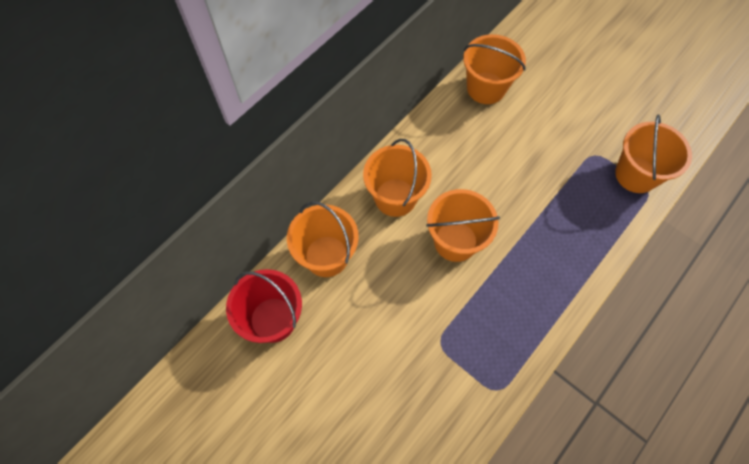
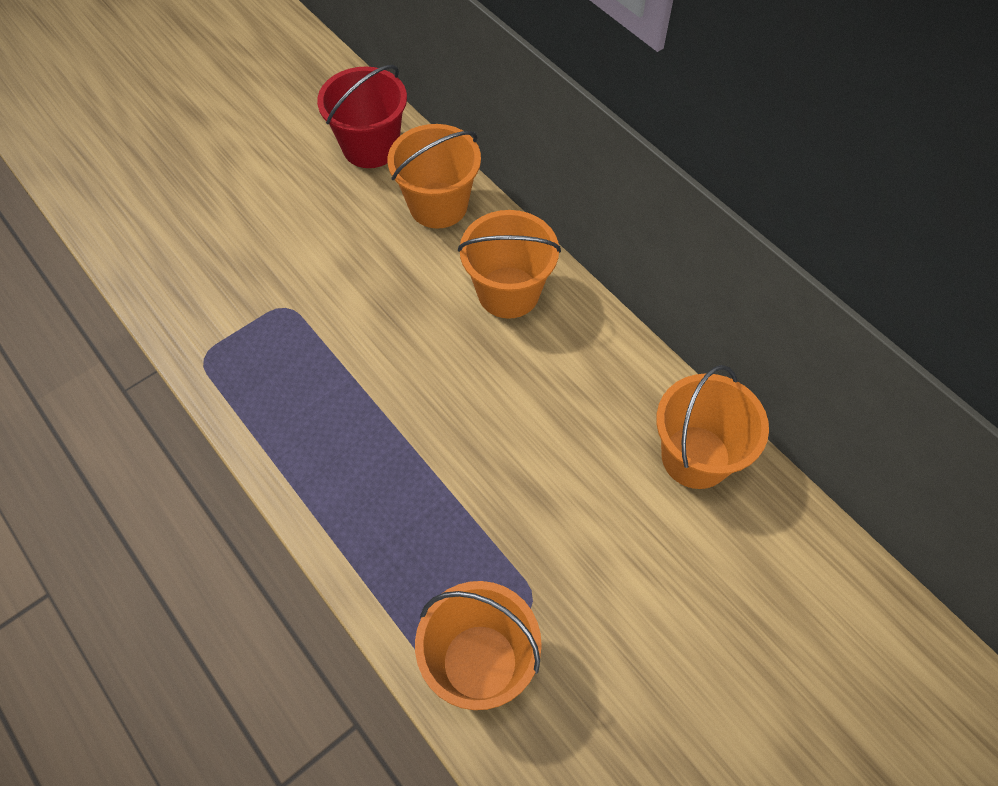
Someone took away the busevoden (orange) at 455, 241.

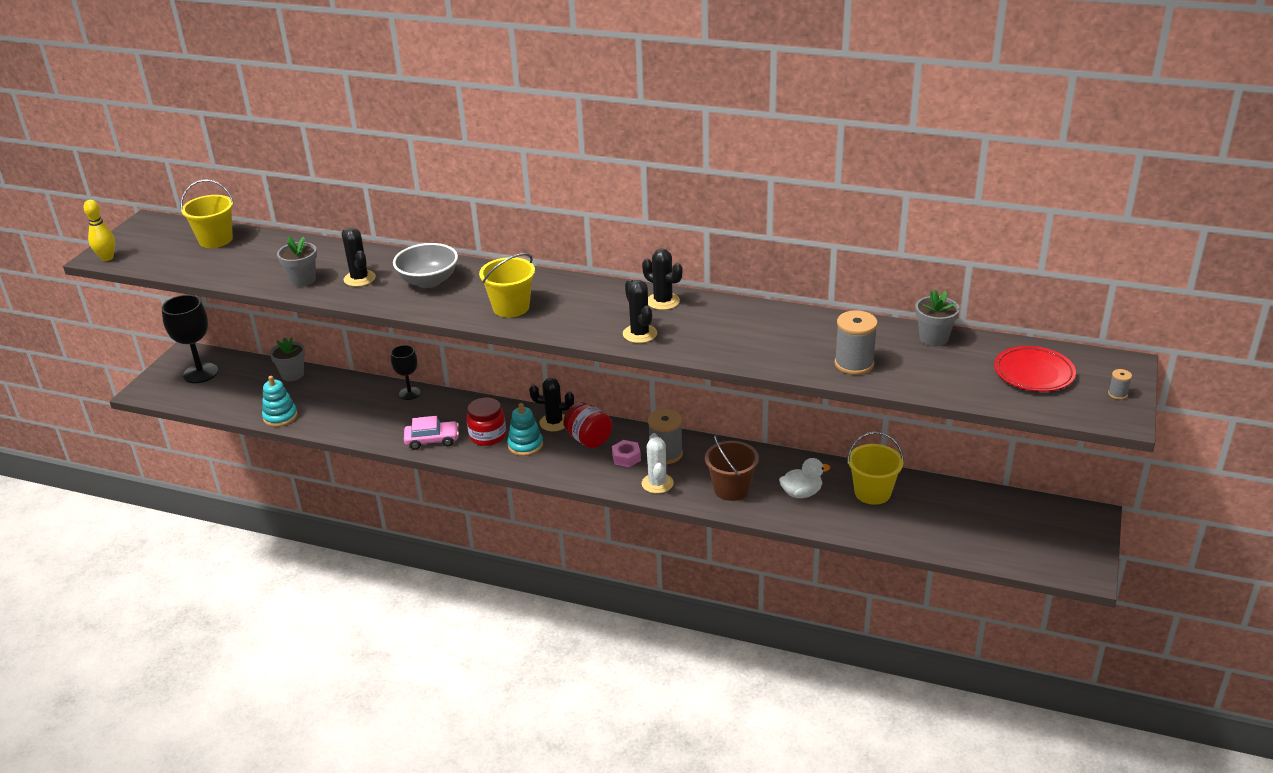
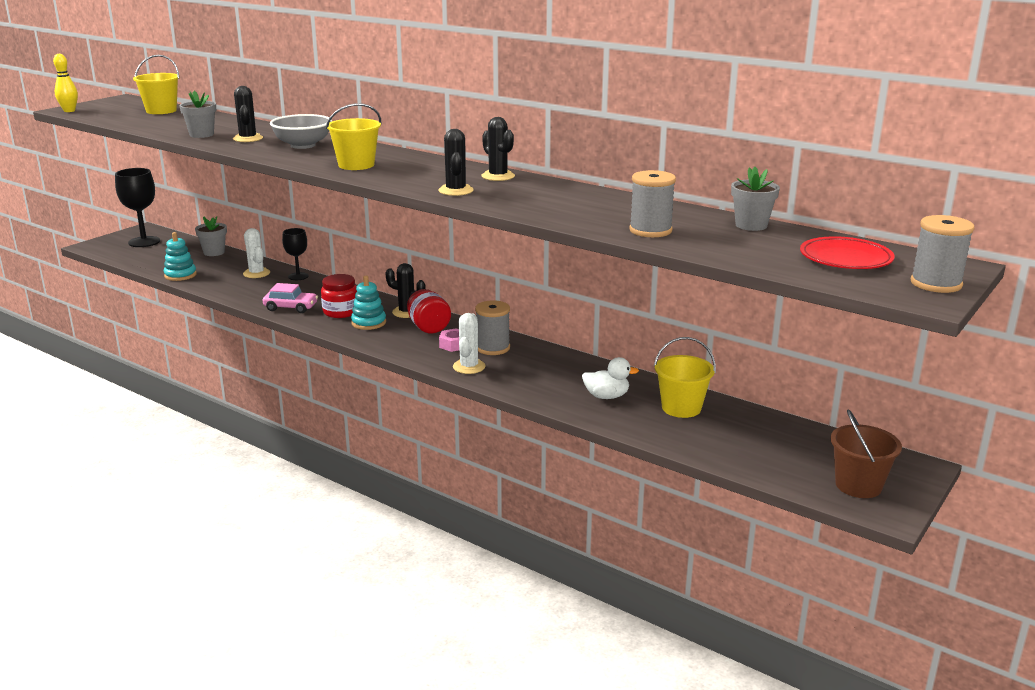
Someone put down the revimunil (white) at 256, 273. Someone carried the busevoden (brown) from 731, 489 to 858, 485. Someone scaled the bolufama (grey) at 1117, 394 by 2.20.

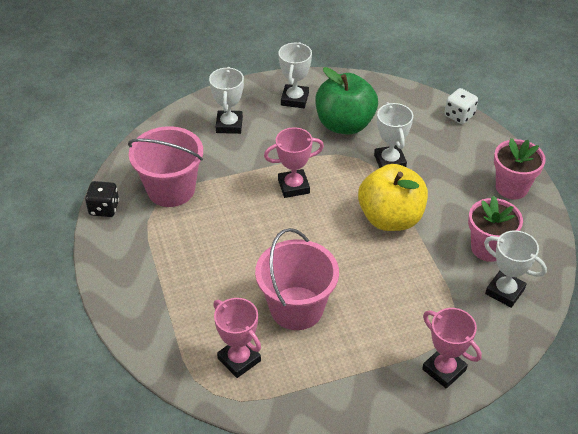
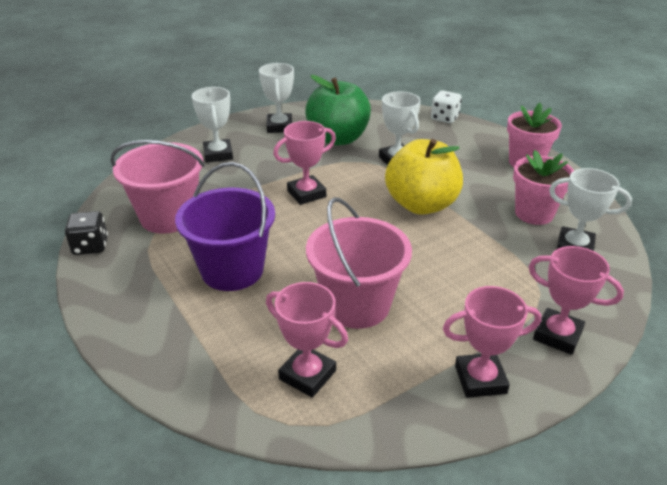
Someone put down the busevoden (purple) at 232, 270. Someone put down the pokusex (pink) at 480, 379.

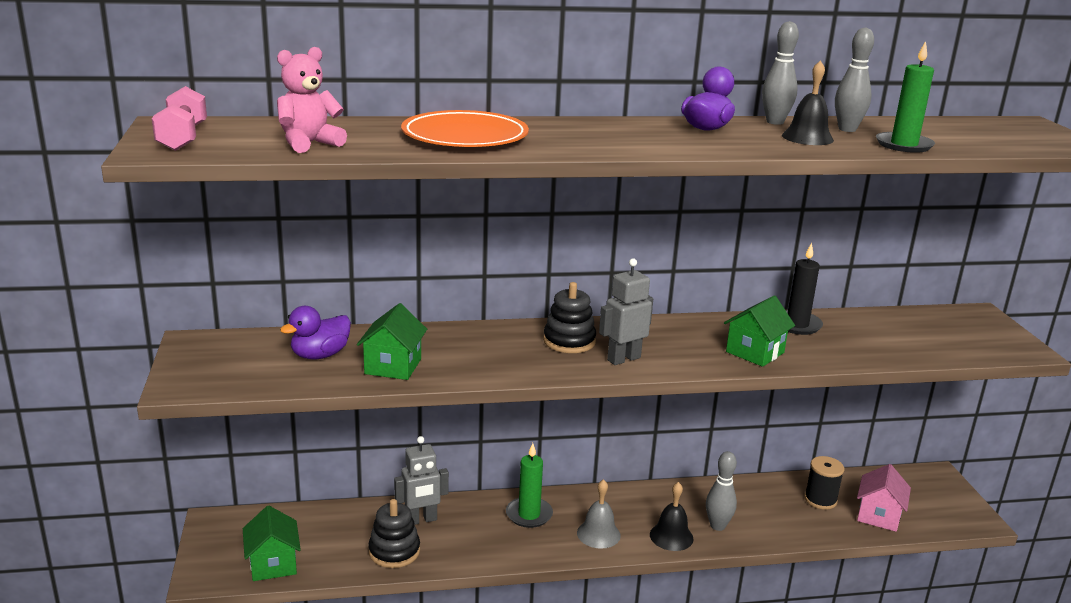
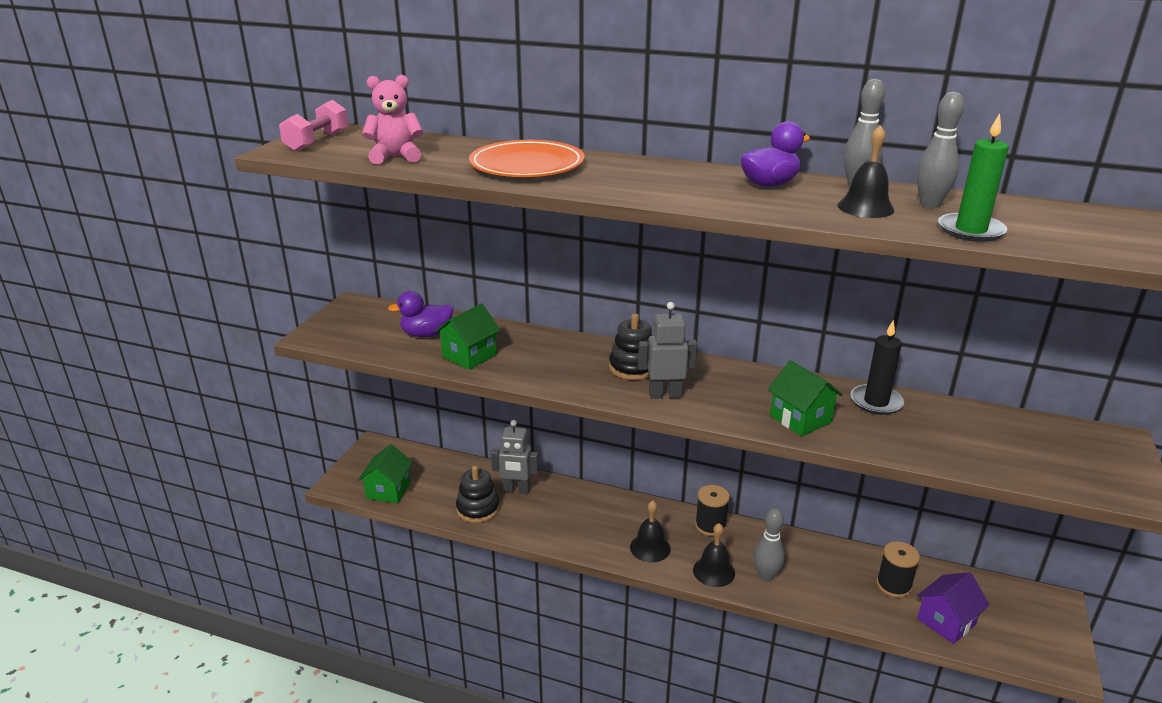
Someone took away the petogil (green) at 529, 514. Someone put down the bolufama (black) at 710, 526. Someone repainted the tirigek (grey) at 598, 534, which became the tirigek (black) at 650, 547. Someone repainted the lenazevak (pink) at 878, 516, which became the lenazevak (purple) at 946, 621. Someone rotated the lenazevak (green) at 755, 352 by 75 degrees clockwise.

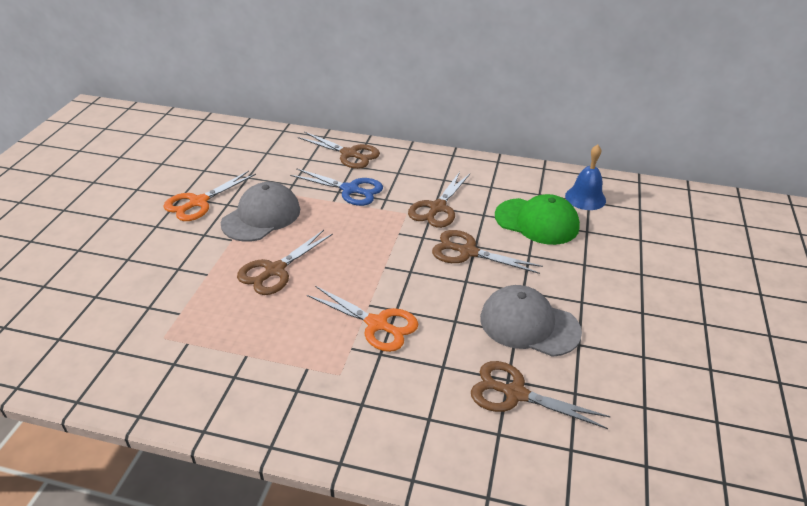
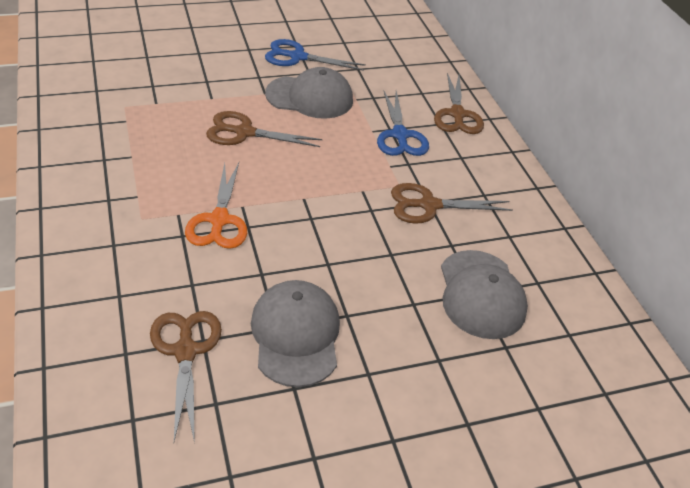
Someone took away the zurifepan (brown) at 468, 252. Someone took away the tirigek (blue) at 585, 198. Someone repainted the zurifepan (orange) at 198, 202, which became the zurifepan (blue) at 297, 57. Someone repainted the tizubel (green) at 537, 221, which became the tizubel (grey) at 481, 294.

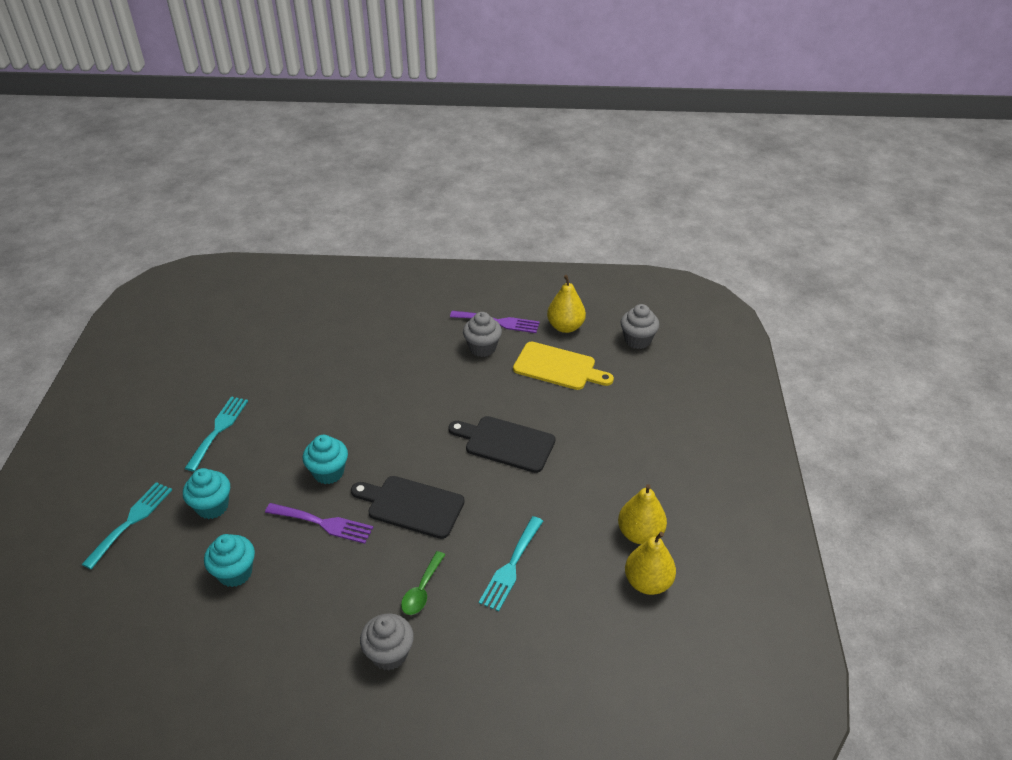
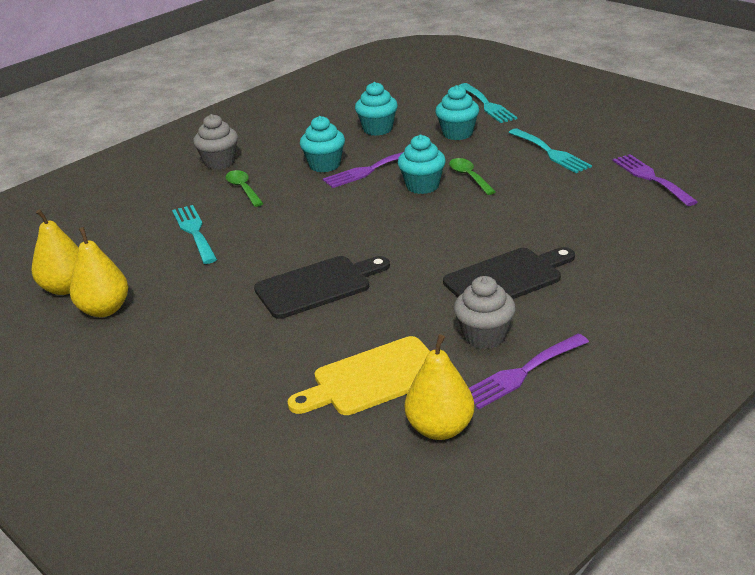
Someone took away the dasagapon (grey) at 637, 340. Someone put down the dasagapon (turquoise) at 325, 165. Someone put down the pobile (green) at 469, 177. Someone put down the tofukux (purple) at 651, 178. Someone carried the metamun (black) from 411, 506 to 507, 278.

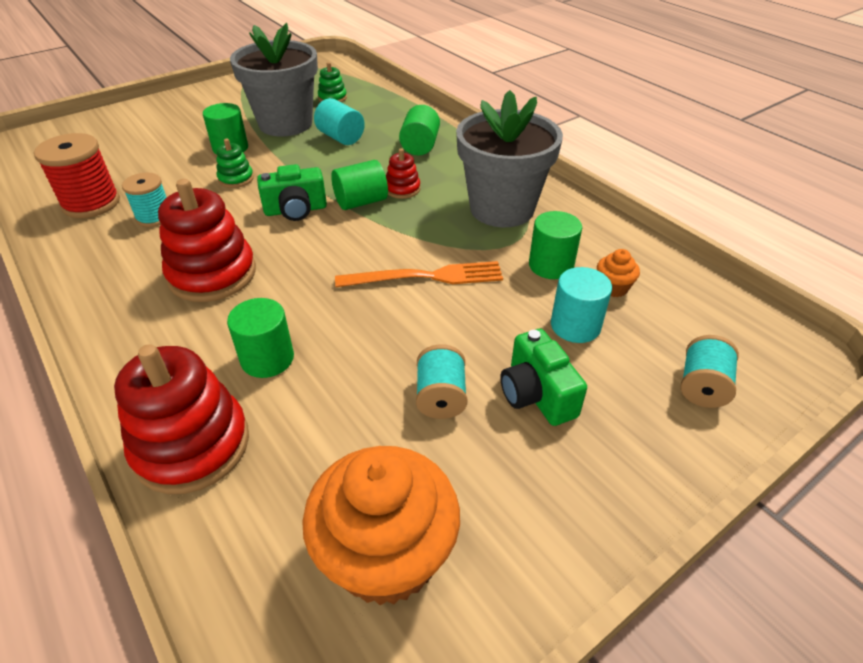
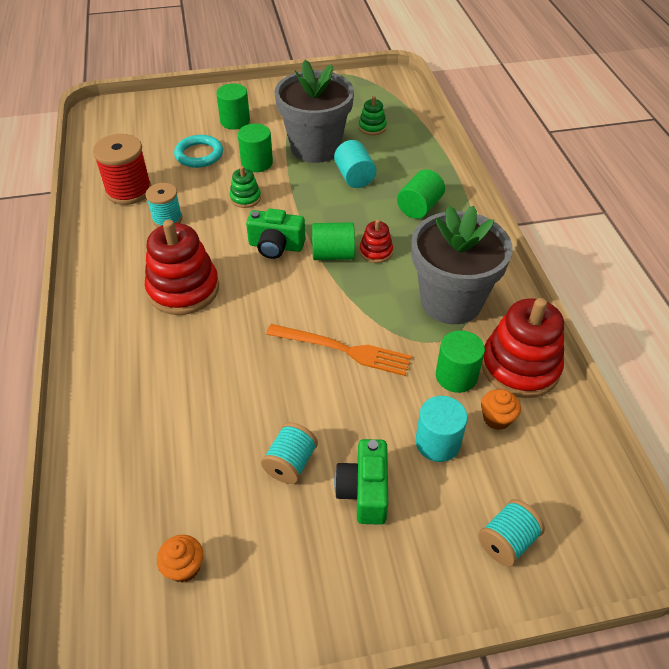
Someone put down the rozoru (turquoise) at 199, 154. Someone carried the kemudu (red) from 192, 445 to 520, 367. Someone carried the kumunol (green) from 267, 358 to 235, 121. Someone scaled the dasagapon (orange) at 386, 555 by 0.43.

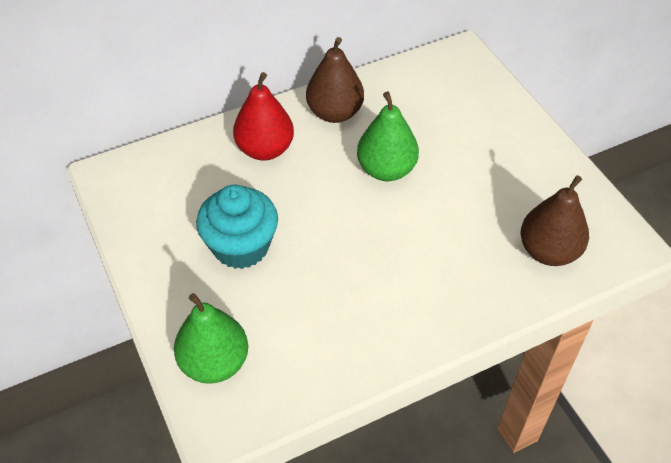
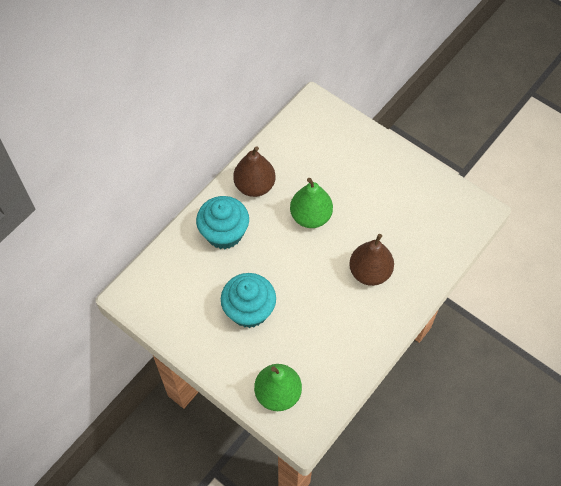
Someone carried the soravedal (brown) from 548, 251 to 370, 272. Someone swapped the soravedal (red) at 265, 149 for the dasagapon (turquoise) at 224, 233.

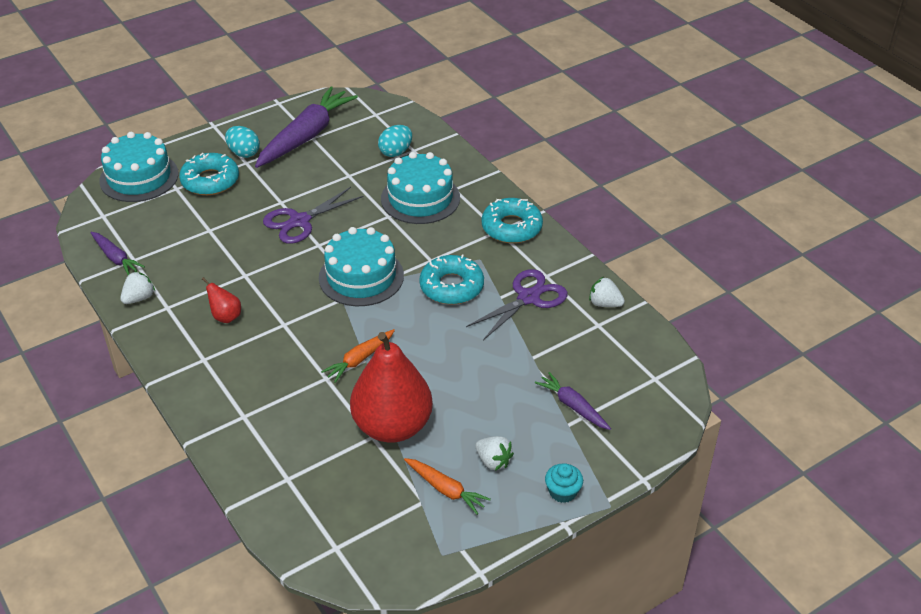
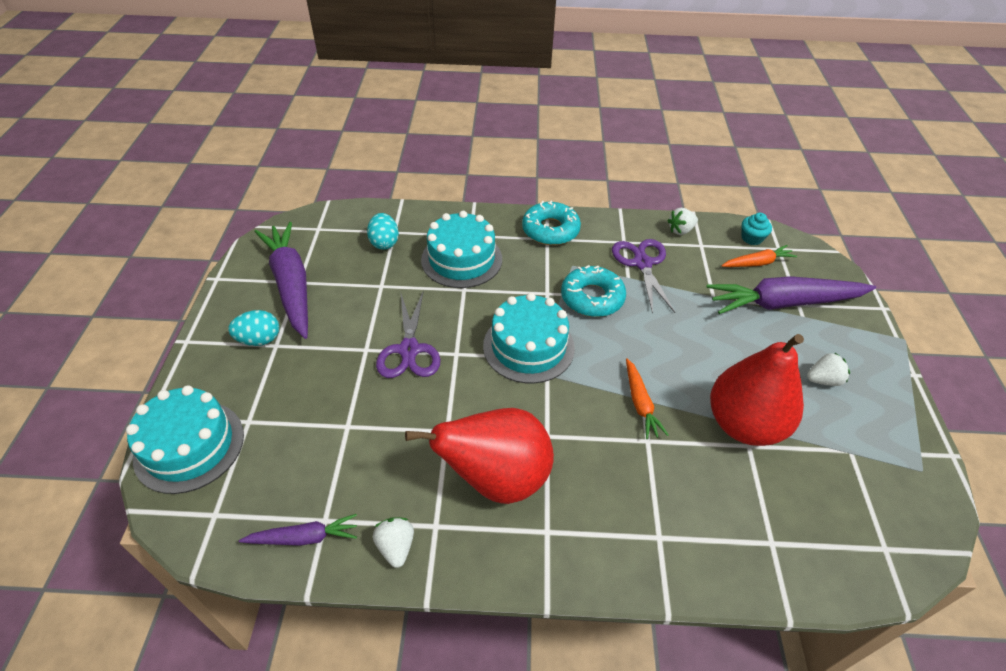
Someone took away the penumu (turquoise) at 210, 181. Someone carried the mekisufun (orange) from 445, 489 to 757, 263. Someone carried the dasagapon (turquoise) from 562, 492 to 751, 238. Someone scaled the soravedal (red) at 225, 317 by 2.42. Someone scaled the mekisufun (purple) at 573, 406 by 2.00.

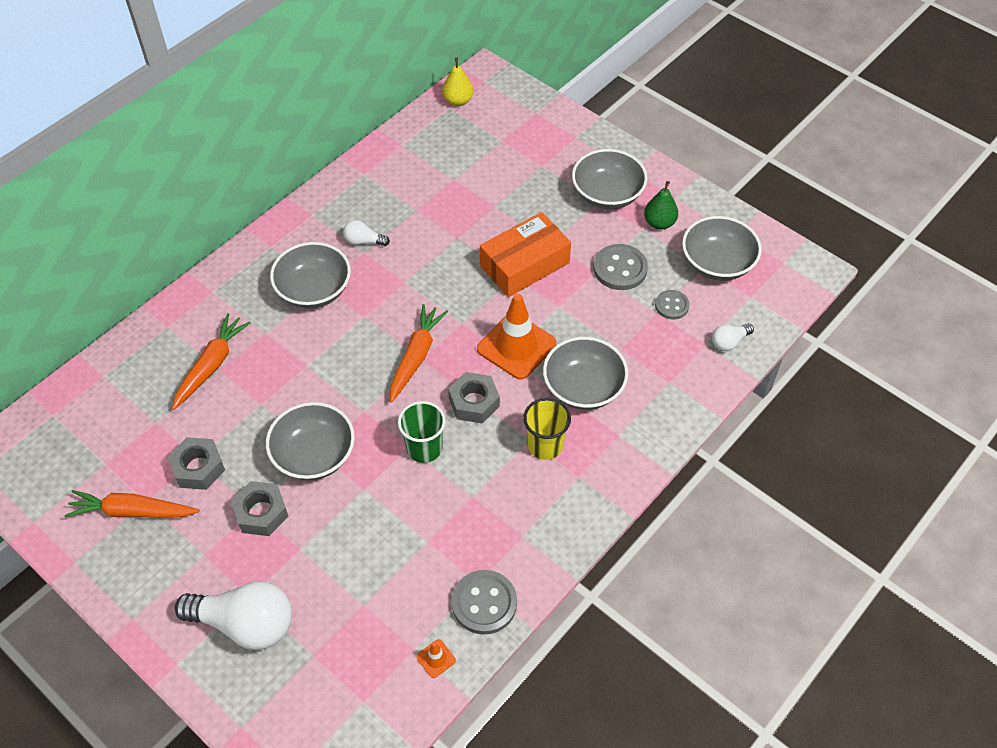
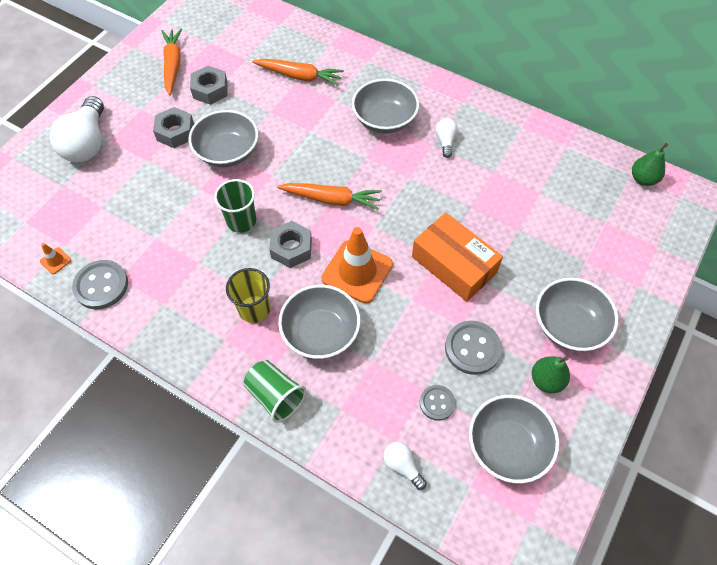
Someone put down the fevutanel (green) at 275, 396. Someone repainted the soravedal (yellow) at 458, 101, which became the soravedal (green) at 643, 179.

